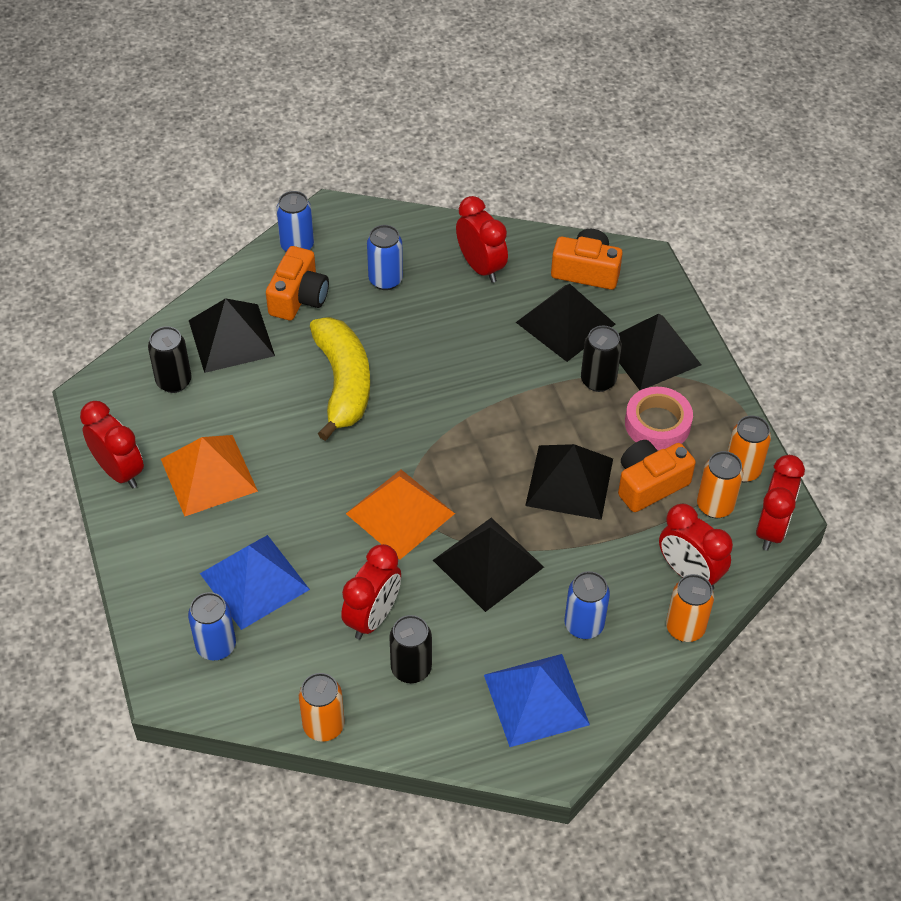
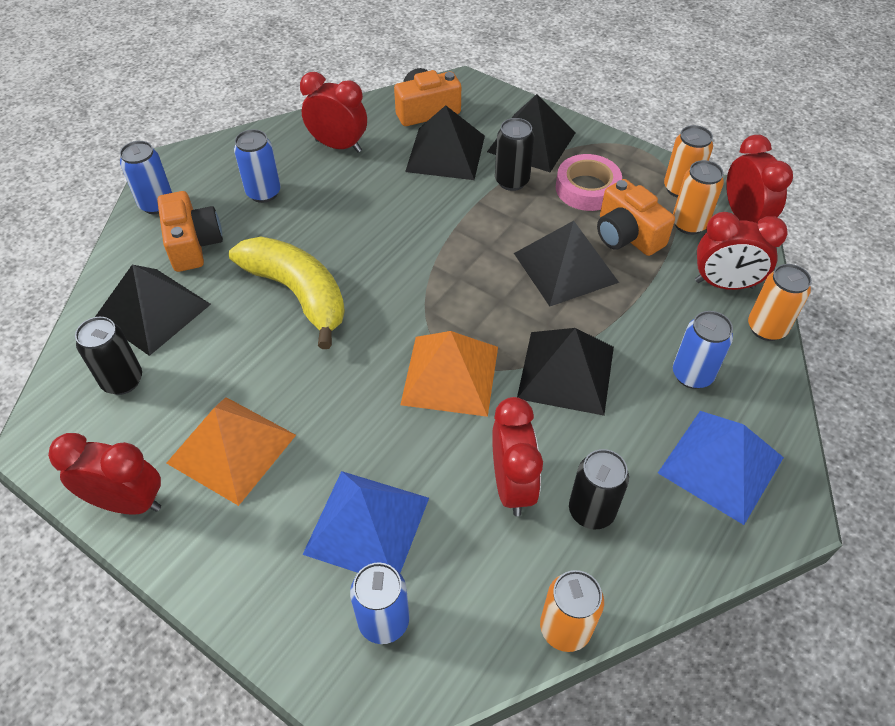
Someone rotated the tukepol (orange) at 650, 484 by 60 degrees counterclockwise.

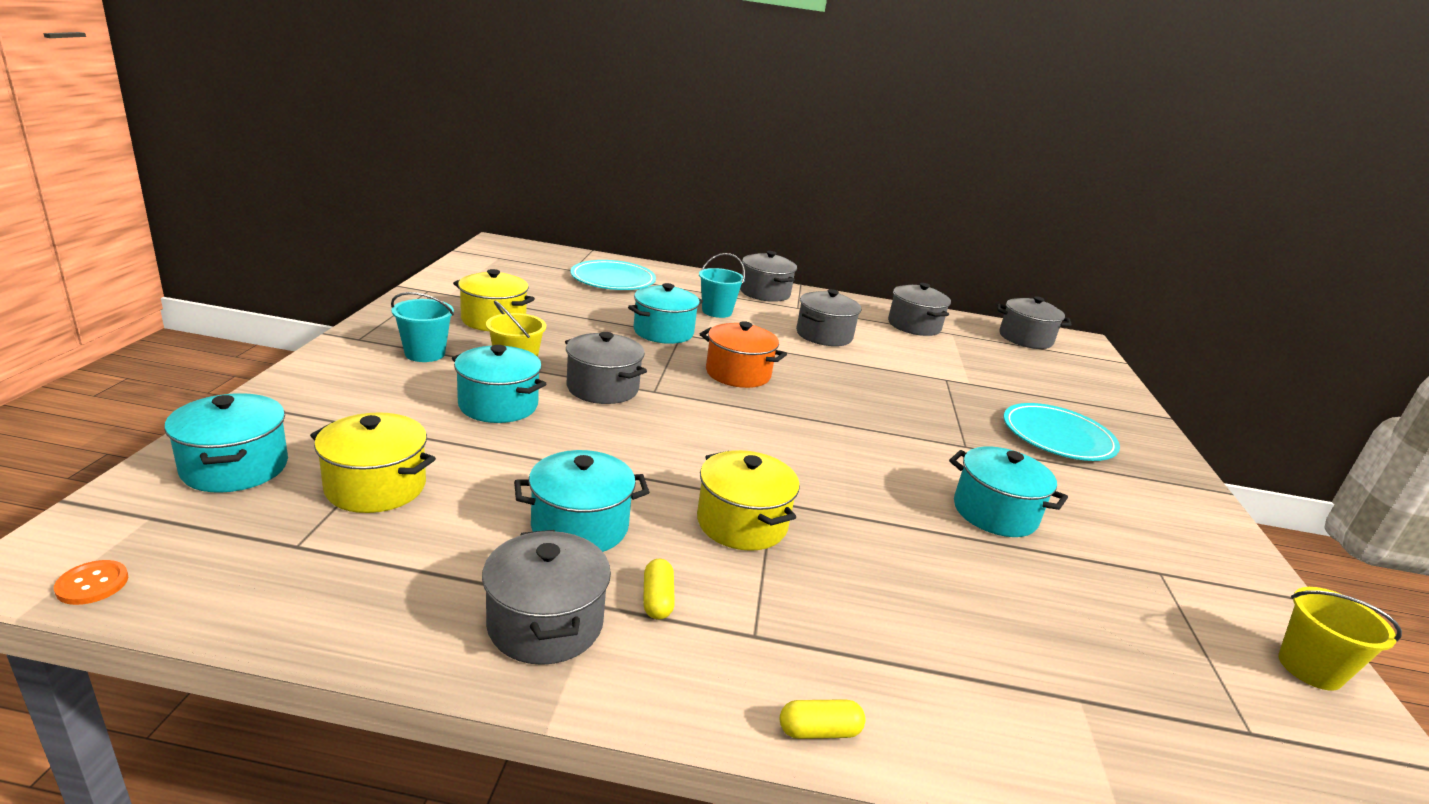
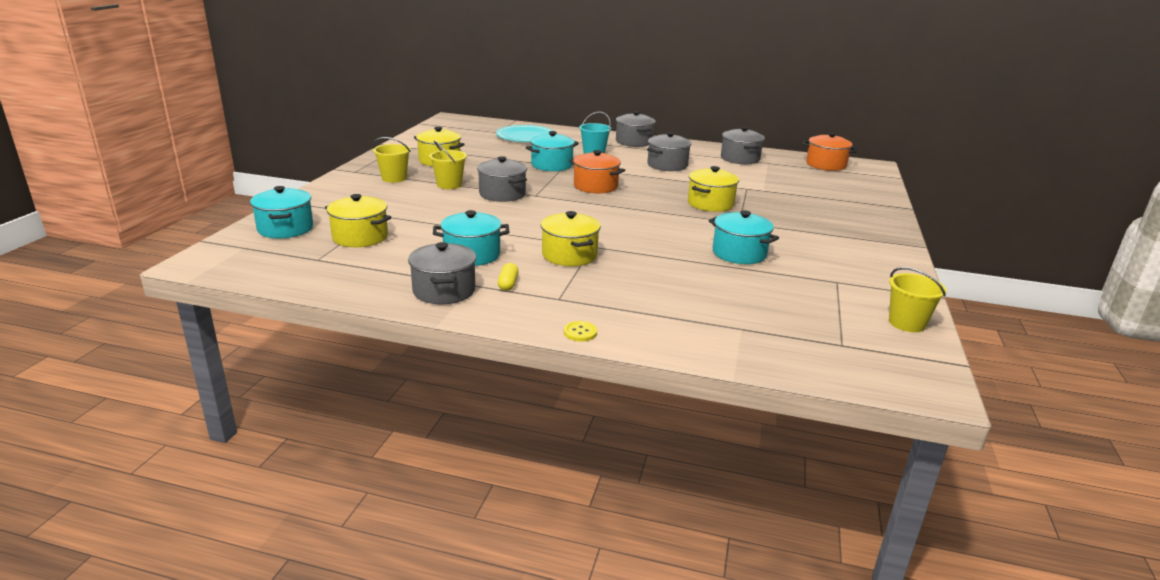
Someone took away the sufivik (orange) at 92, 584. Someone took away the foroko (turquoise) at 498, 405. Someone took away the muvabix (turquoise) at 1058, 436. Someone put down the foroko (yellow) at 710, 204. Someone swapped the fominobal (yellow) at 819, 731 for the sufivik (yellow) at 580, 332. Someone repainted the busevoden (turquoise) at 425, 354, which became the busevoden (yellow) at 394, 178. Someone repainted the foroko (grey) at 1025, 339, which became the foroko (orange) at 826, 165.

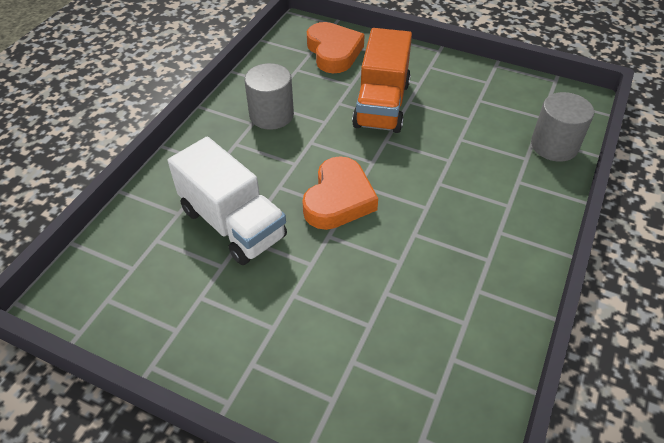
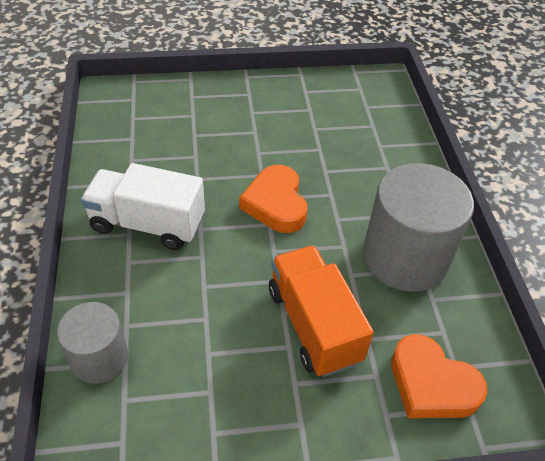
Someone carried the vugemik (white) from 233, 223 to 148, 224. Someone scaled the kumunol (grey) at 271, 115 by 1.74.

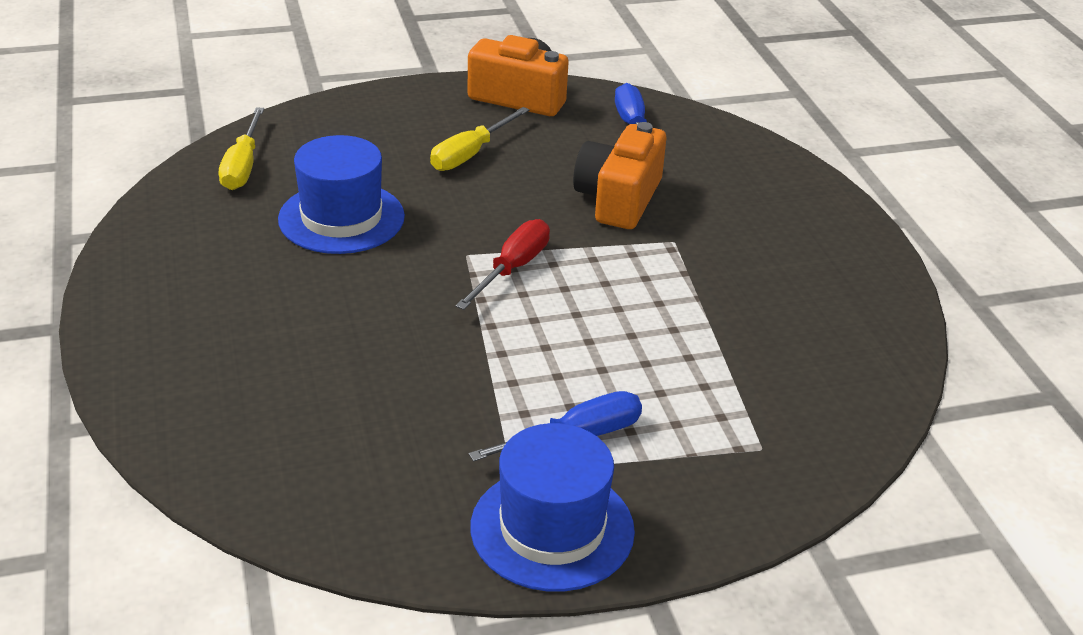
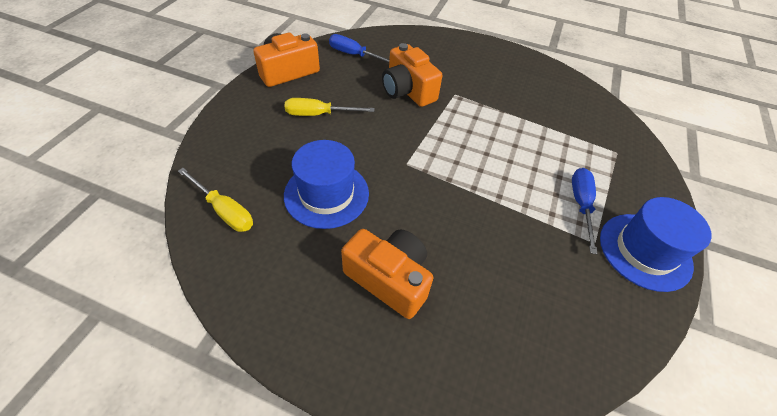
Someone took away the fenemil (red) at 512, 269. Someone put down the tukepol (orange) at 389, 279. Someone rotated the fenemil (yellow) at 470, 154 by 105 degrees clockwise.

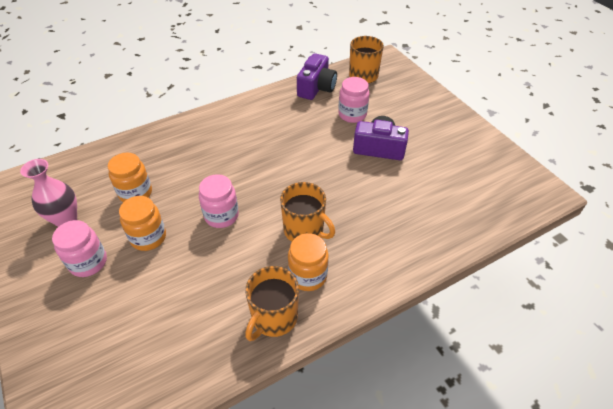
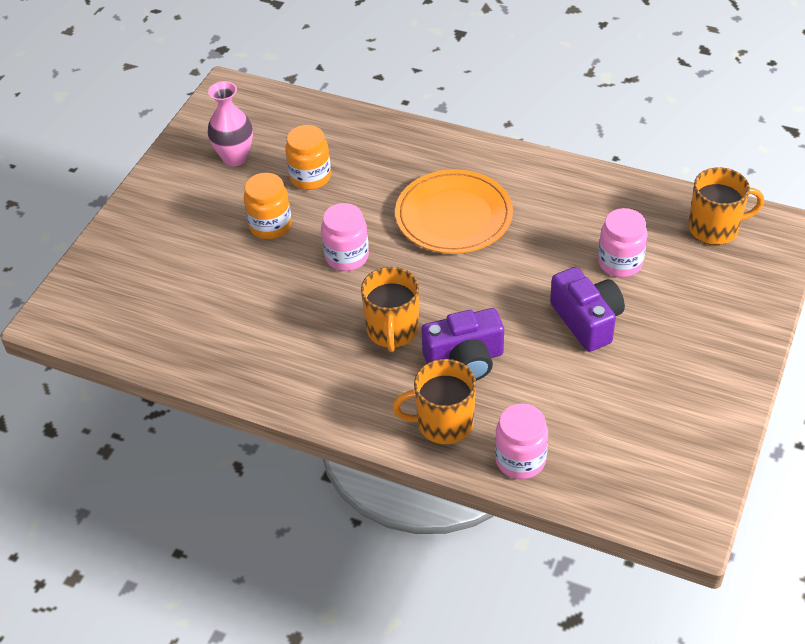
Someone took away the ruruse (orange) at 308, 276. Someone put down the muvabix (orange) at 453, 216. Someone carried the ruruse (pink) from 88, 262 to 520, 460. Someone carried the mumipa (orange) from 273, 318 to 443, 423. Someone carried the tukepol (purple) from 316, 88 to 465, 360.

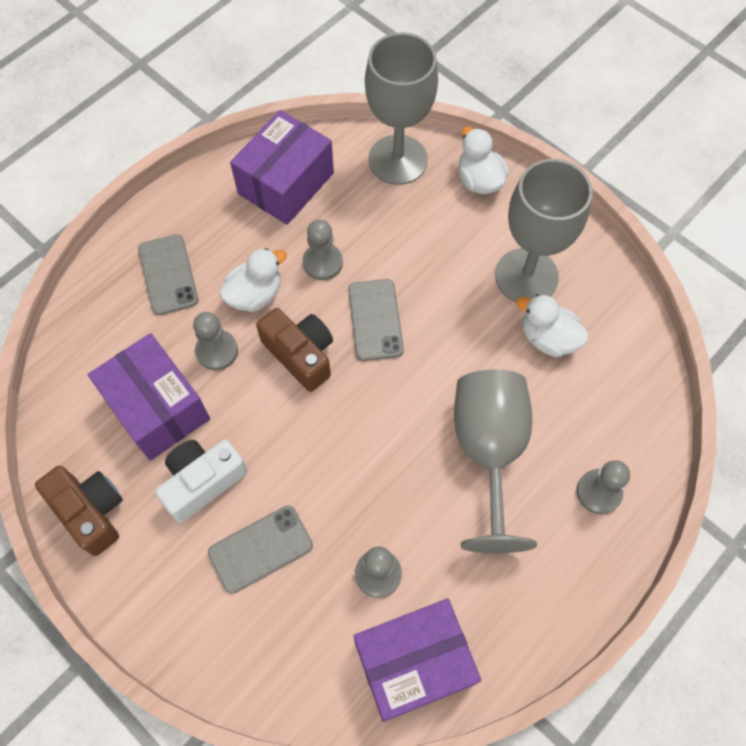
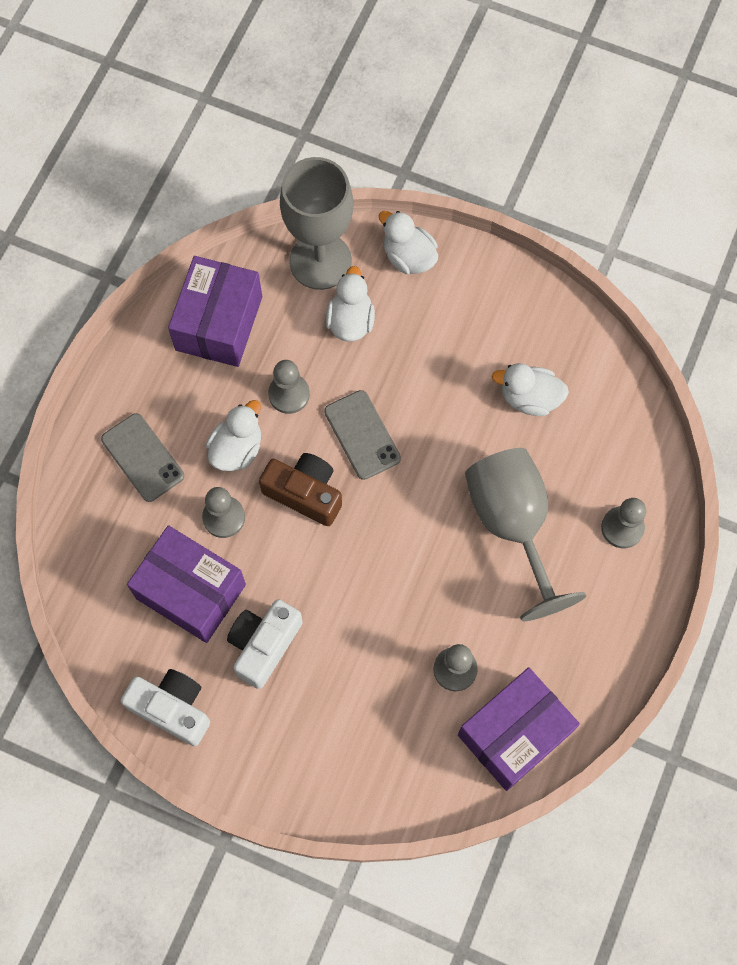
Someone took away the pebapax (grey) at 260, 549. Someone took away the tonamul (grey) at 526, 276. Someone put down the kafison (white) at 350, 321. Someone repainted the tukepol (brown) at 90, 511, which became the tukepol (white) at 172, 708.

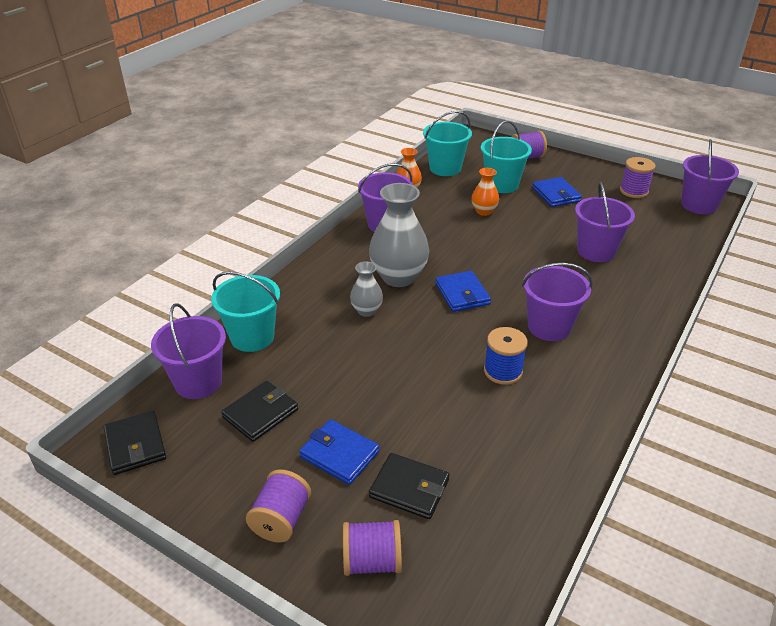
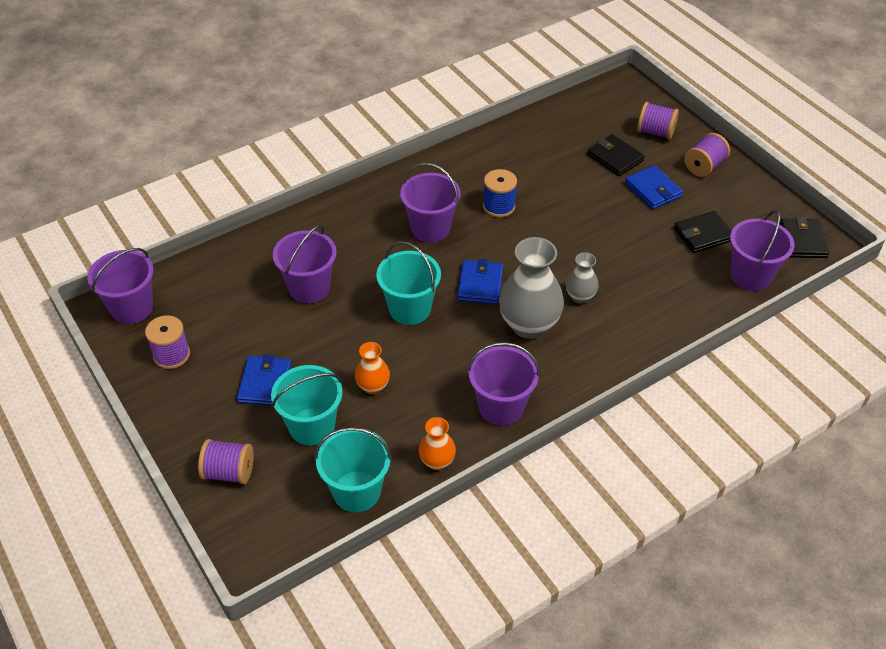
Someone carried the busevoden (turquoise) from 252, 337 to 409, 309.

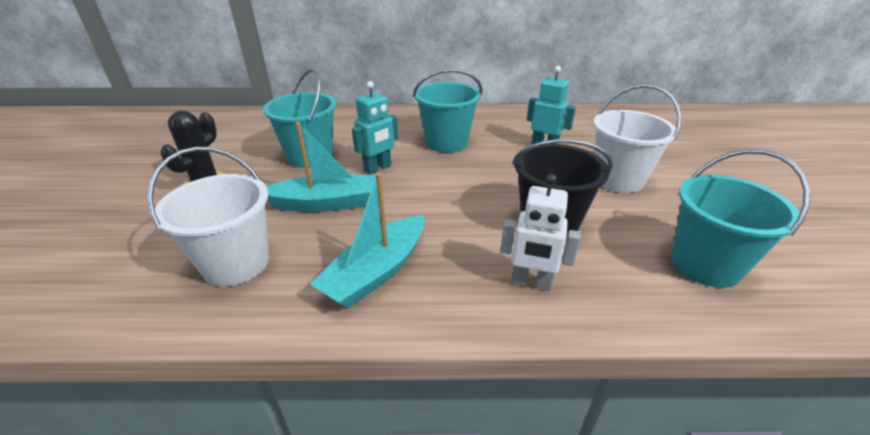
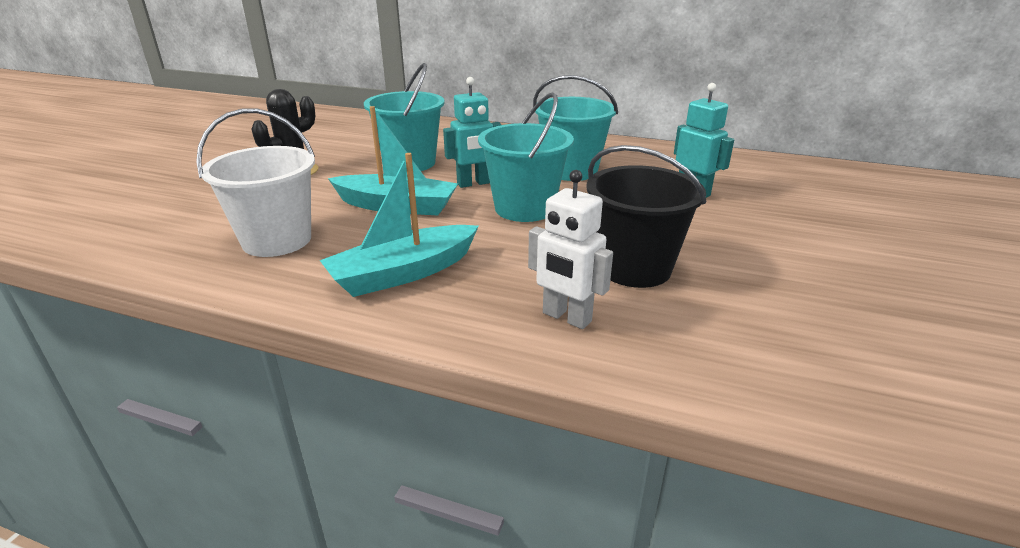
Someone took away the busevoden (white) at 618, 179. Someone carried the busevoden (turquoise) from 705, 265 to 524, 208.

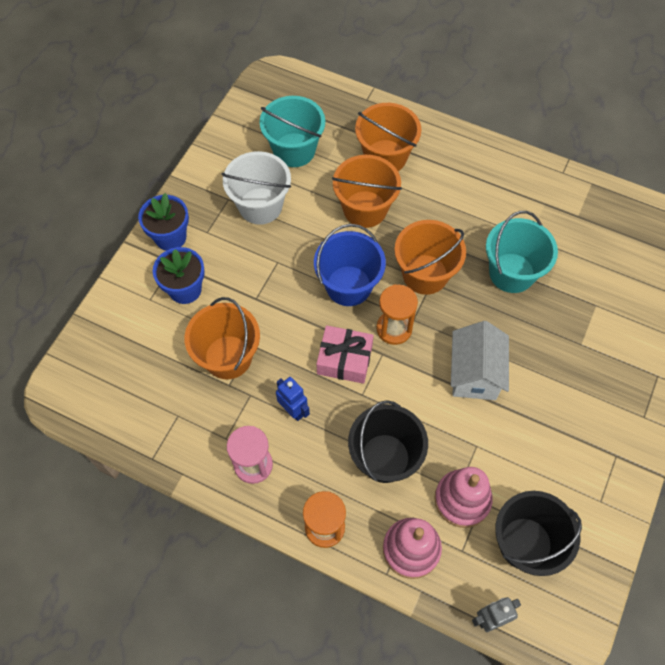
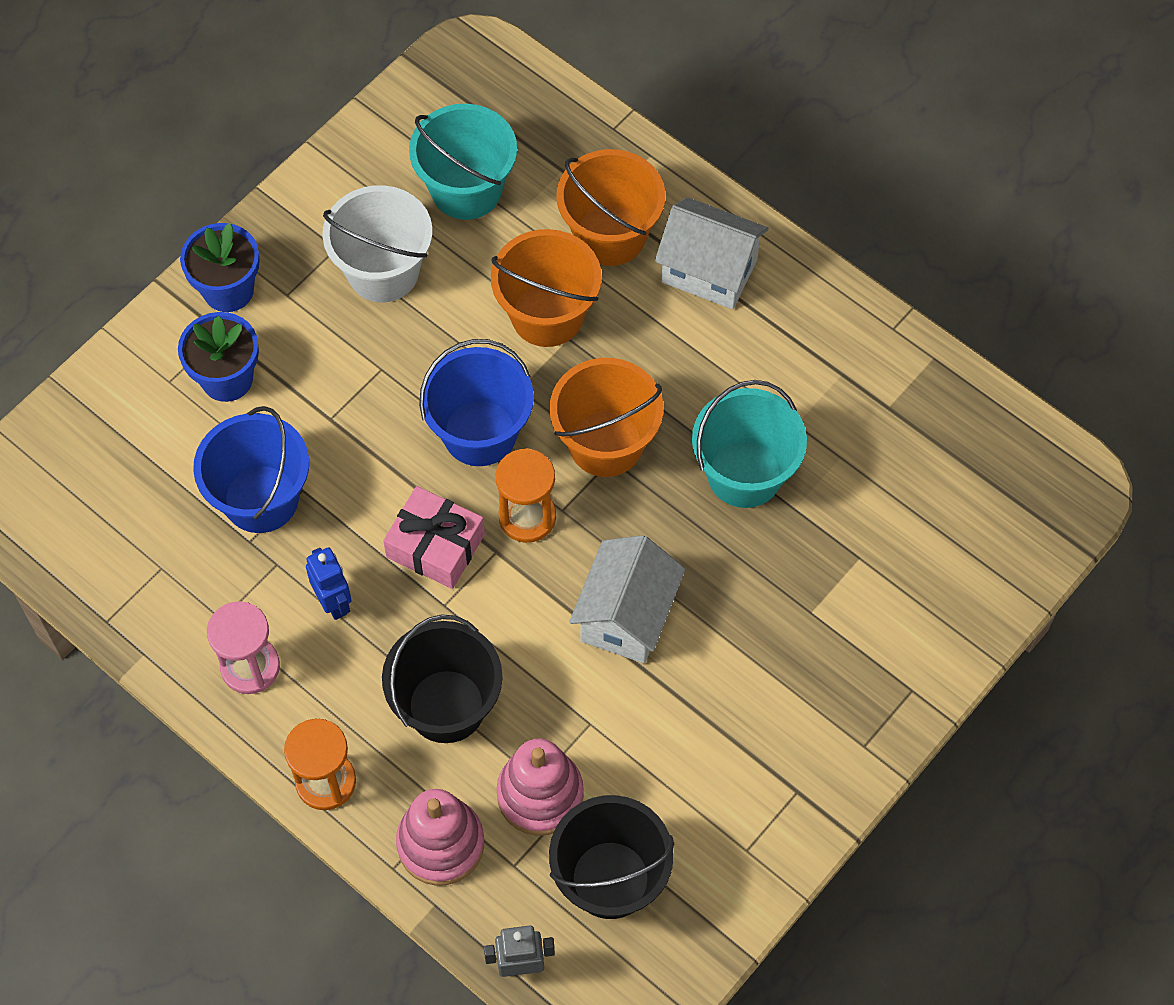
Someone put down the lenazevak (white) at 709, 271. Someone repainted the busevoden (orange) at 228, 357, which became the busevoden (blue) at 261, 499.

